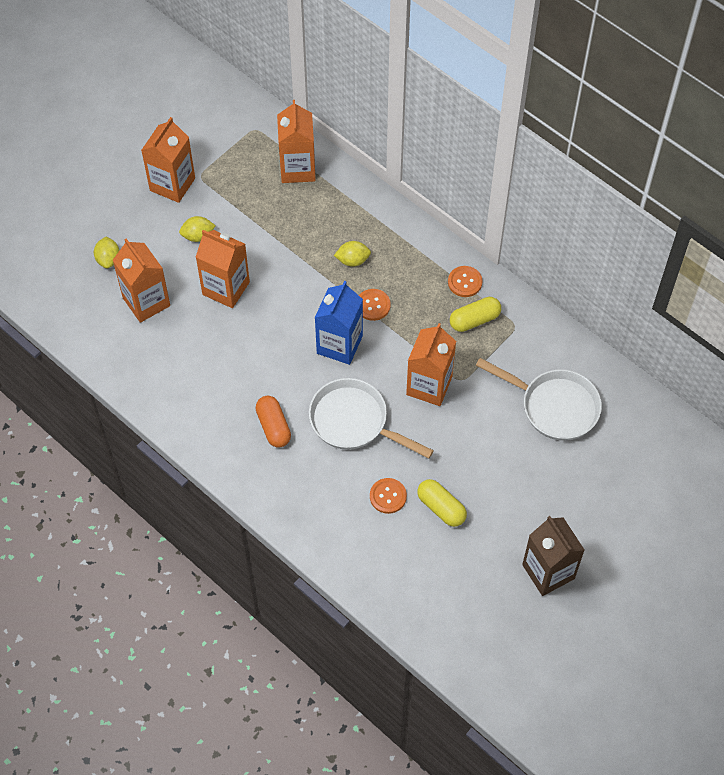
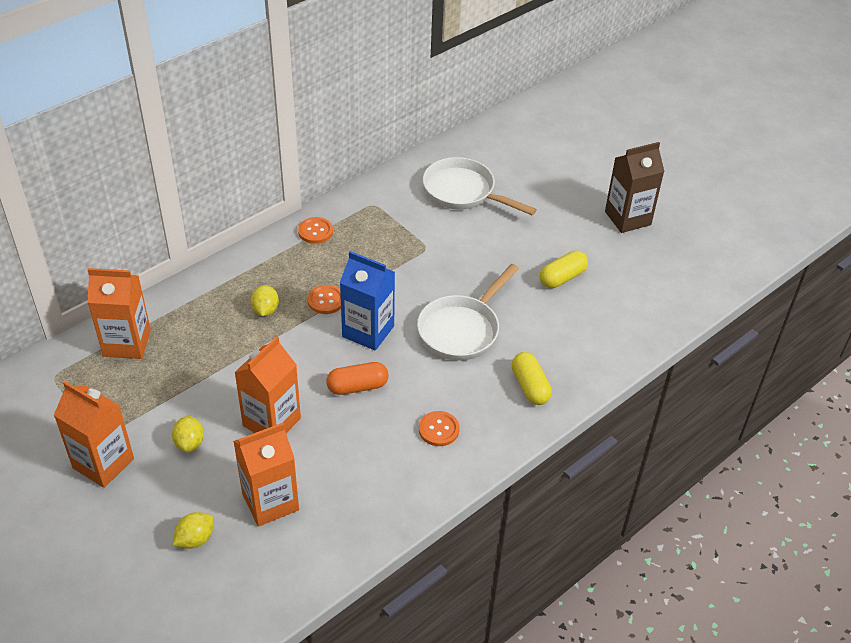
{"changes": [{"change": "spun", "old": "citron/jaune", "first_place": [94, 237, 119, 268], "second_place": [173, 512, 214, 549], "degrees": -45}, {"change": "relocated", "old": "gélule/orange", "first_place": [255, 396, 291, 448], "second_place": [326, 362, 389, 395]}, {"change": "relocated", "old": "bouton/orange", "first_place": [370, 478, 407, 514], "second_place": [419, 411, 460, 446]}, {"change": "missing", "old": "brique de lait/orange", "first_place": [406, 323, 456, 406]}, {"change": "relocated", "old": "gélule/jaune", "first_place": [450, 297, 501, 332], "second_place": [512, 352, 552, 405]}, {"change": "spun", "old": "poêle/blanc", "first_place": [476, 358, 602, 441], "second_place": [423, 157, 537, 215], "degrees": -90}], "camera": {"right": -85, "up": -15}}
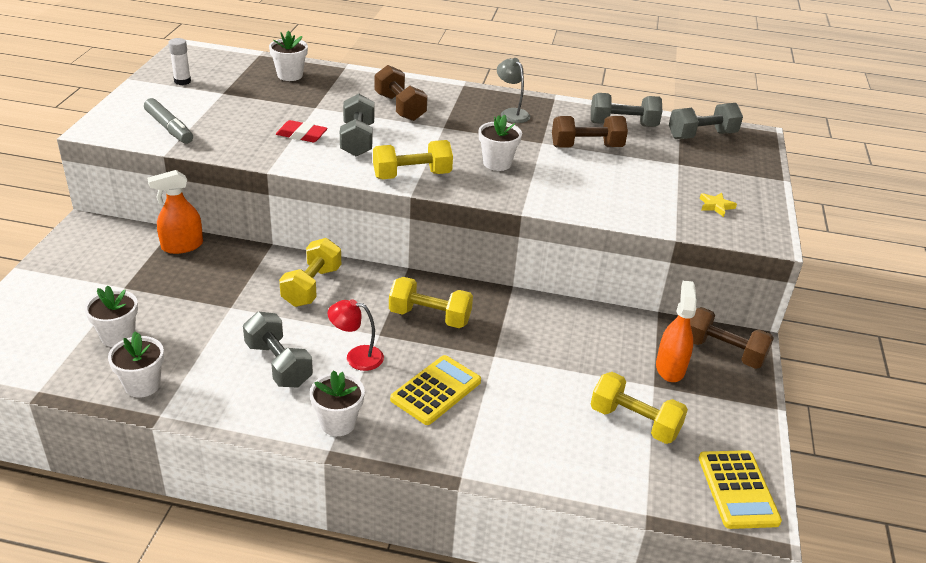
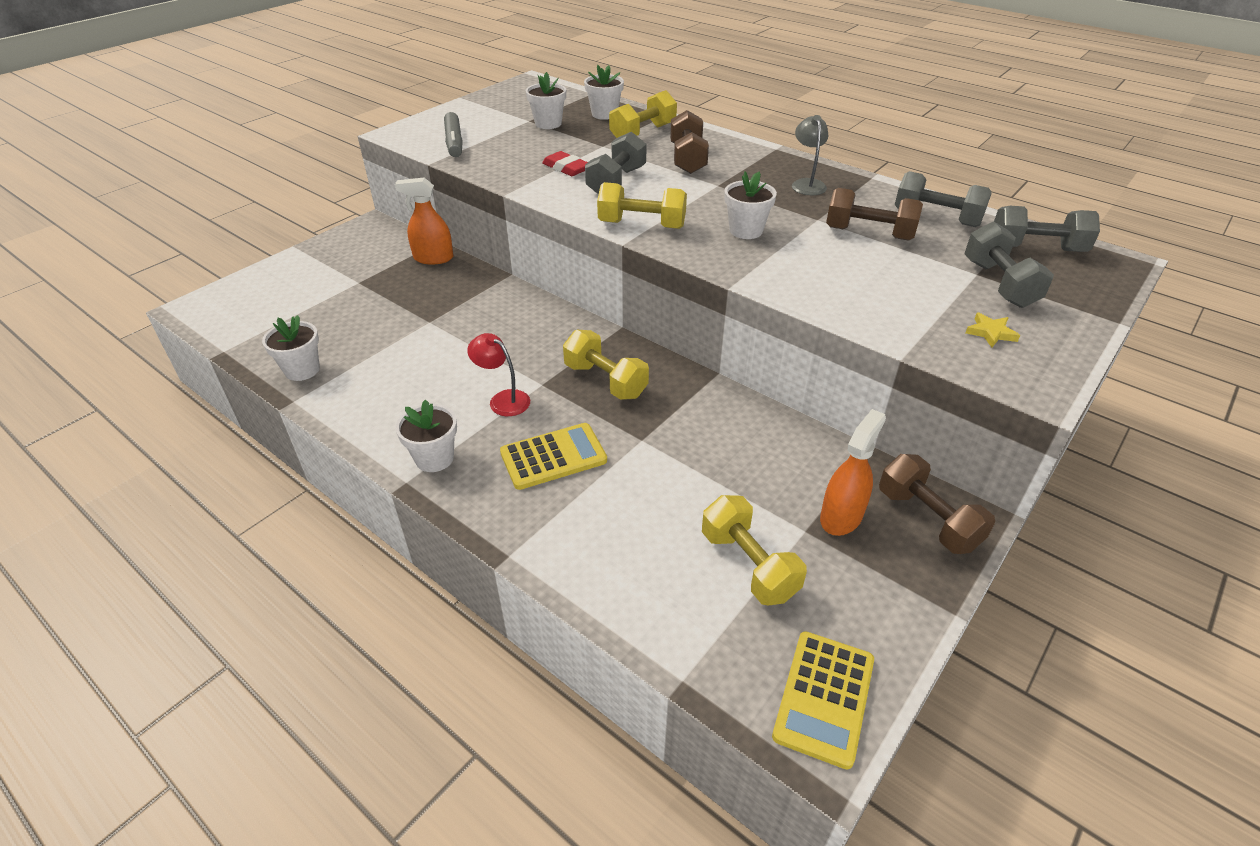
{"changes": [{"change": "relocated", "old": "pot de fleurs/blanc", "first_place": [85, 285, 138, 347], "second_place": [526, 72, 566, 129]}, {"change": "missing", "old": "bâton de colle/blanc", "first_place": [168, 38, 191, 85]}, {"change": "relocated", "old": "haltère/gris", "first_place": [243, 312, 313, 387], "second_place": [964, 221, 1054, 308]}, {"change": "relocated", "old": "haltère/jaune", "first_place": [279, 238, 341, 307], "second_place": [609, 90, 677, 138]}], "camera": {"right": 30, "up": 5}}
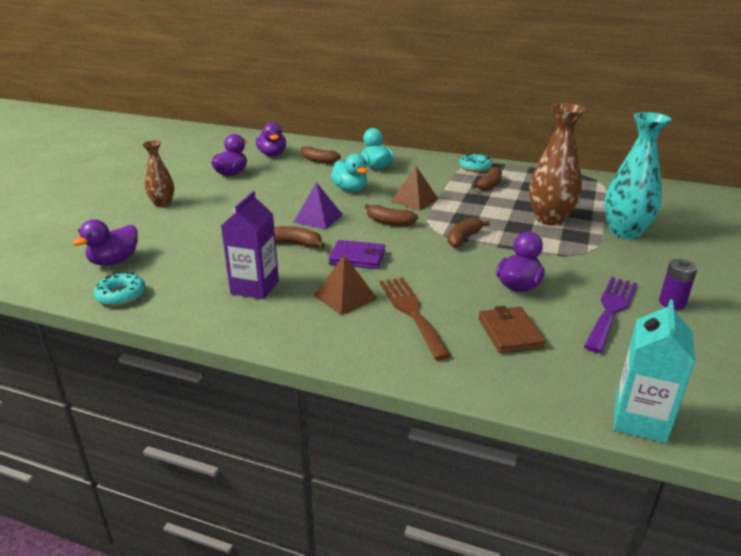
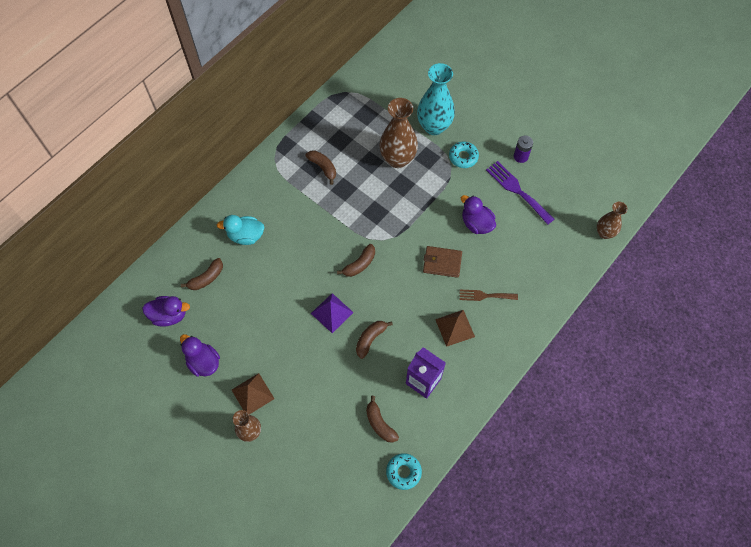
{"changes": [{"change": "missing", "old": "canard/violet", "first_place": [72, 219, 138, 265]}, {"change": "missing", "old": "portefeuille/violet", "first_place": [328, 240, 385, 269]}, {"change": "missing", "old": "canard/turquoise", "first_place": [331, 154, 368, 192]}, {"change": "size", "old": "fourchette/marron", "first_place": [380, 277, 451, 360], "second_place": [460, 290, 518, 301], "factor": 0.64}, {"change": "relocated", "old": "pyramide/marron", "first_place": [391, 166, 438, 211], "second_place": [232, 373, 275, 414]}, {"change": "relocated", "old": "banane/marron", "first_place": [448, 217, 490, 248], "second_place": [366, 396, 399, 443]}, {"change": "relocated", "old": "beignet/turquoise", "first_place": [459, 153, 493, 172], "second_place": [449, 142, 479, 168]}, {"change": "relocated", "old": "portefeuille/marron", "first_place": [478, 306, 545, 353], "second_place": [423, 246, 462, 278]}, {"change": "exchanged", "old": "brique de lait/turquoise", "new": "vase/marron", "first_place": [613, 299, 695, 443], "second_place": [597, 202, 628, 239]}], "camera": {"right": -70, "up": 35}}
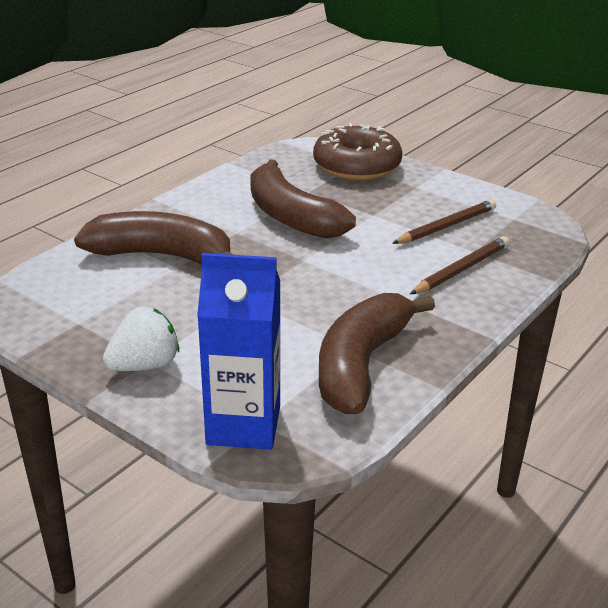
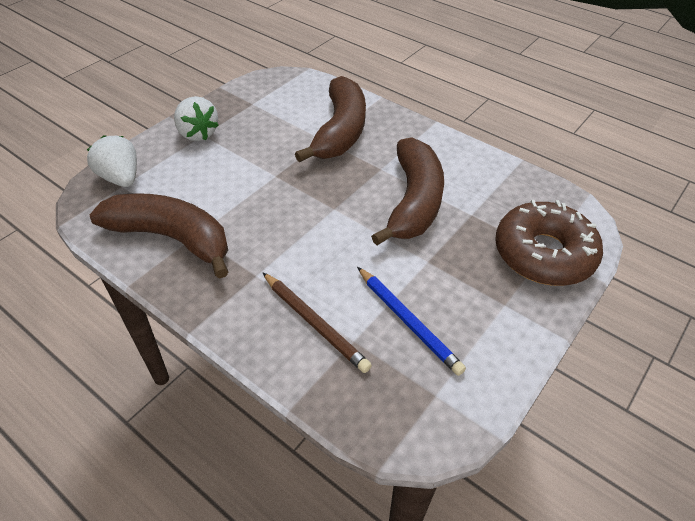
{"changes": [{"change": "exchanged", "old": "brique de lait/bleu", "new": "fraise/blanc", "first_place": [197, 253, 280, 450], "second_place": [87, 135, 137, 187]}, {"change": "spun", "old": "banane/marron", "first_place": [250, 159, 356, 239], "second_place": [371, 137, 444, 245], "degrees": 135}, {"change": "colour", "old": "crayon/marron", "new": "crayon/bleu", "first_place": [392, 199, 496, 244], "second_place": [357, 267, 466, 376]}], "camera": {"right": 90, "up": 15}}
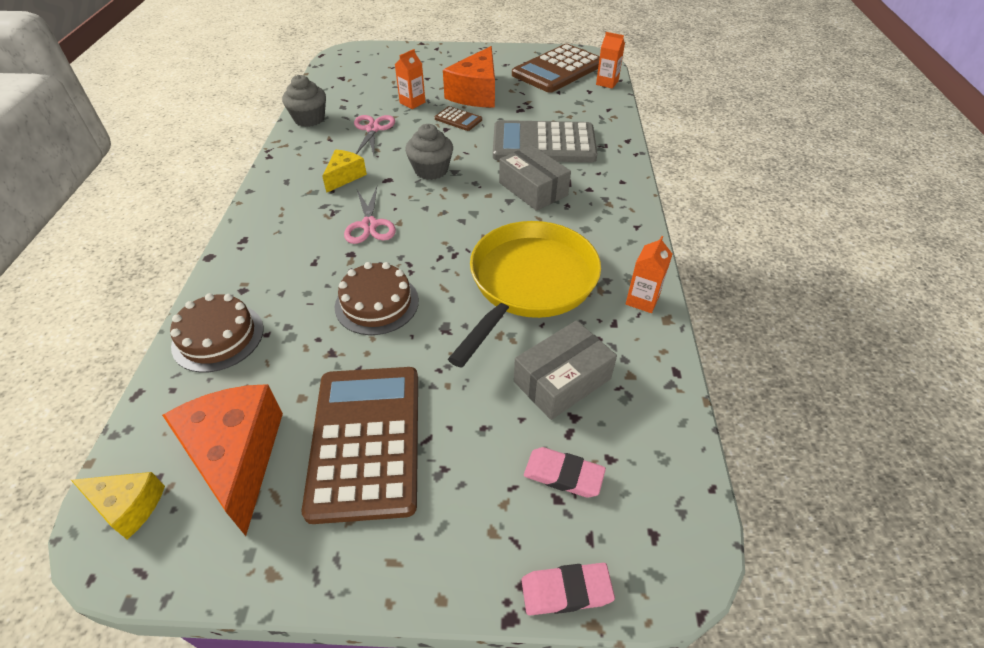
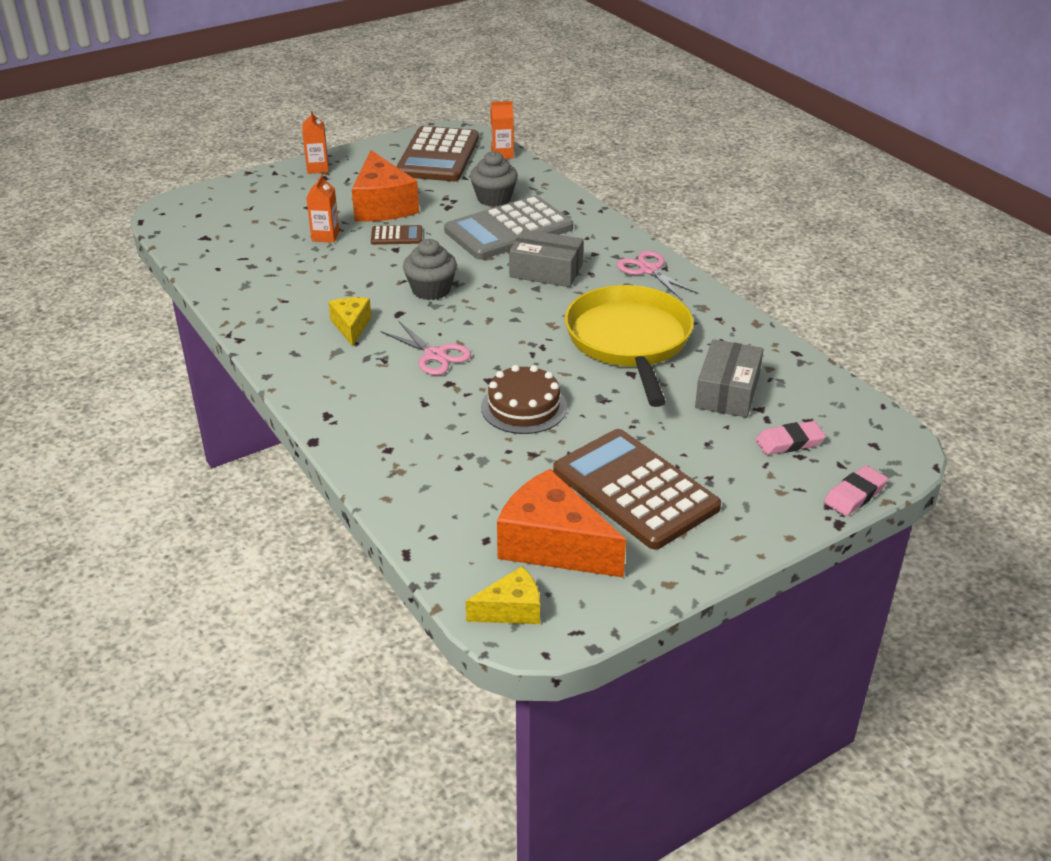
{"changes": [{"change": "missing", "old": "gâteau/marron", "first_place": [170, 293, 264, 373]}, {"change": "relocated", "old": "muffin/gris", "first_place": [282, 75, 326, 127], "second_place": [470, 151, 518, 207]}, {"change": "relocated", "old": "ciseaux/rose", "first_place": [354, 115, 395, 155], "second_place": [617, 251, 698, 299]}, {"change": "relocated", "old": "brique de lait/orange", "first_place": [626, 236, 672, 313], "second_place": [302, 111, 329, 174]}], "camera": {"right": -35, "up": -10}}
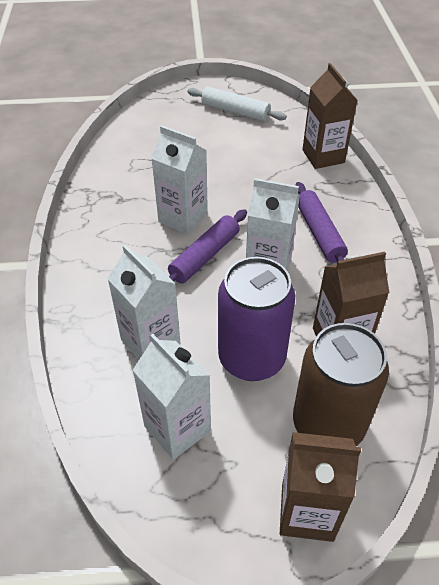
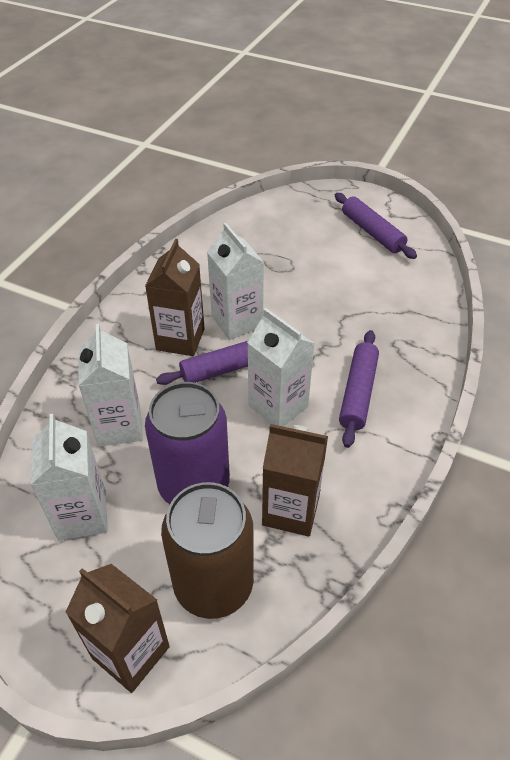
{"changes": [{"change": "colour", "old": "rouleau à pâtisserie/blanc", "new": "rouleau à pâtisserie/violet", "first_place": [187, 86, 287, 121], "second_place": [335, 193, 417, 259]}, {"change": "relocated", "old": "brique de lait/marron", "first_place": [302, 63, 358, 169], "second_place": [145, 239, 205, 356]}], "camera": {"right": 30, "up": 0}}
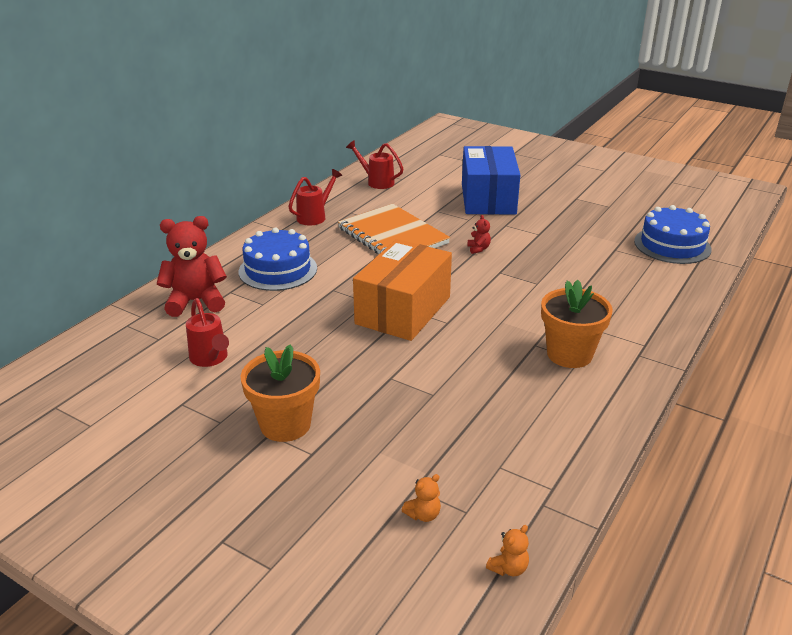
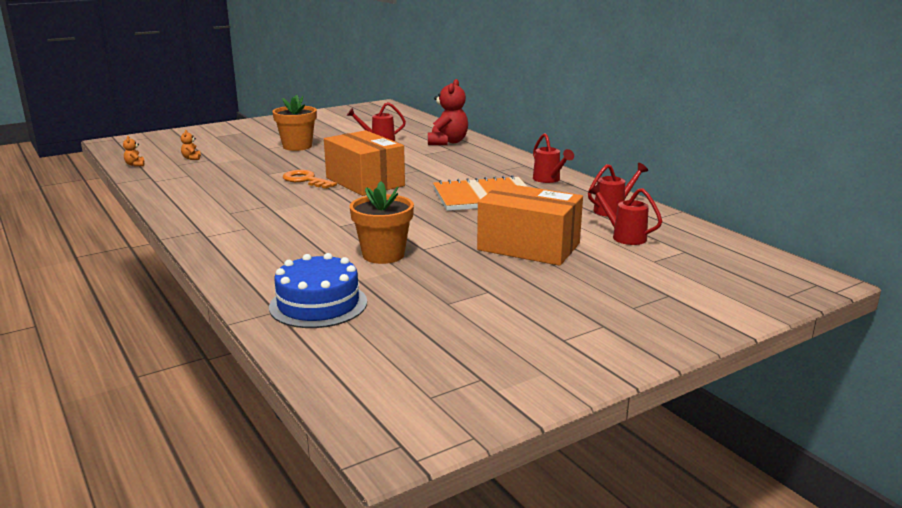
{"changes": [{"change": "missing", "old": "gâteau/bleu", "first_place": [239, 228, 317, 291]}, {"change": "colour", "old": "boîte/bleu", "new": "boîte/orange", "first_place": [462, 146, 520, 214], "second_place": [477, 183, 583, 266]}, {"change": "missing", "old": "ours en peluche/rouge", "first_place": [467, 215, 491, 254]}, {"change": "relocated", "old": "pot de fleurs/orange", "first_place": [541, 280, 613, 368], "second_place": [349, 181, 414, 264]}, {"change": "appeared", "new": "clé/orange", "second_place": [283, 170, 337, 189]}, {"change": "appeared", "new": "arrosoir/rouge", "second_place": [588, 184, 662, 245]}], "camera": {"right": 115, "up": -10}}
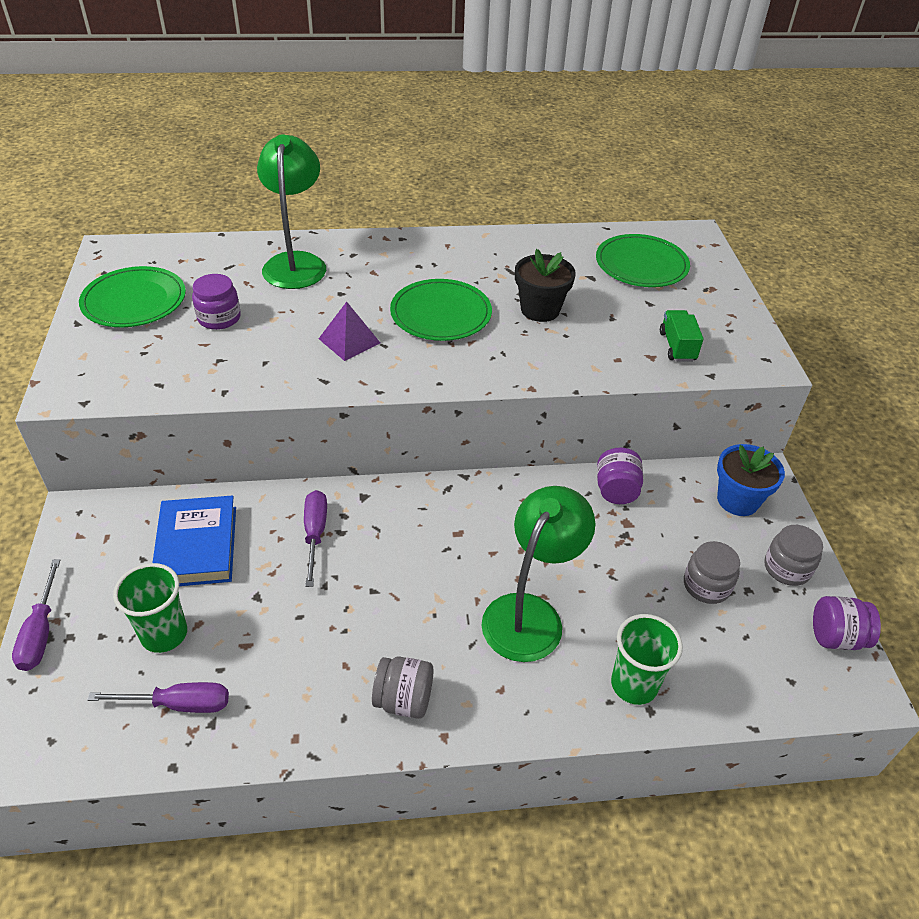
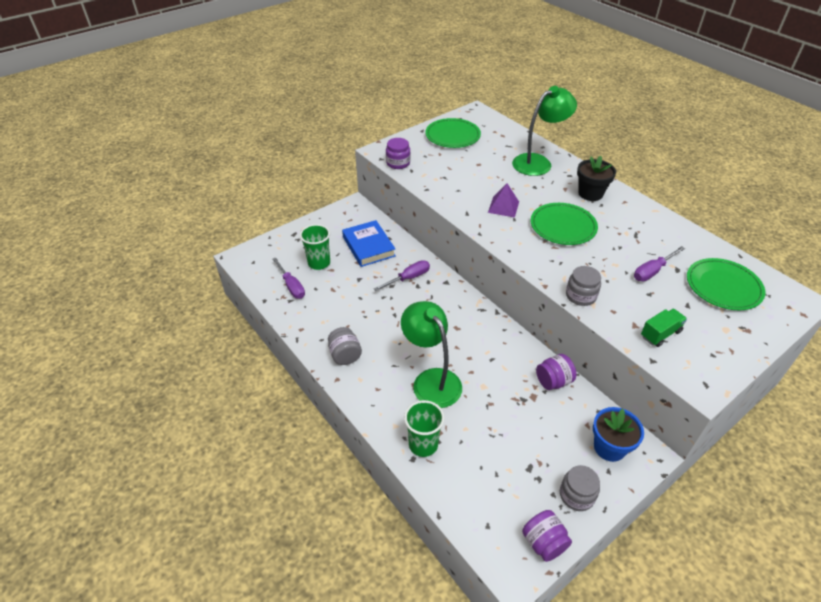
{"changes": [{"change": "relocated", "old": "tournevis/violet", "first_place": [12, 559, 60, 671], "second_place": [634, 246, 685, 281]}, {"change": "spun", "old": "livre/bleu", "first_place": [152, 495, 236, 586], "second_place": [342, 220, 396, 267], "degrees": -75}, {"change": "relocated", "old": "bocal/violet", "first_place": [192, 274, 241, 330], "second_place": [386, 138, 411, 169]}, {"change": "spun", "old": "lampe/vert", "first_place": [482, 486, 595, 662], "second_place": [401, 301, 462, 408], "degrees": -120}, {"change": "relocated", "old": "pot de fleurs/noir", "first_place": [515, 249, 576, 322], "second_place": [577, 155, 616, 201]}, {"change": "relocated", "old": "bocal/gris", "first_place": [684, 541, 740, 604], "second_place": [566, 266, 601, 306]}], "camera": {"right": 60, "up": 0}}
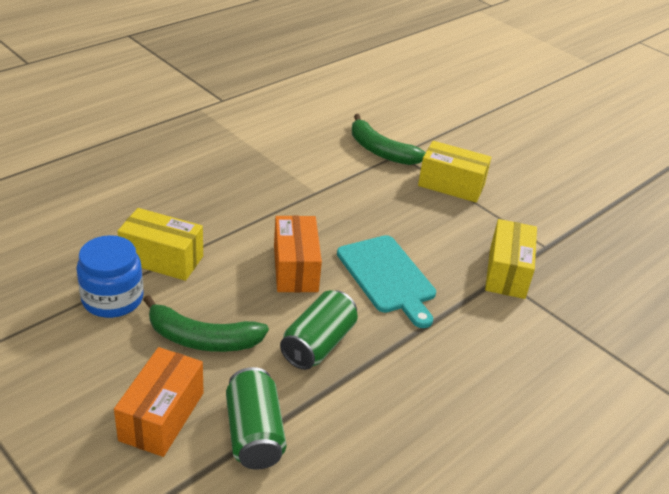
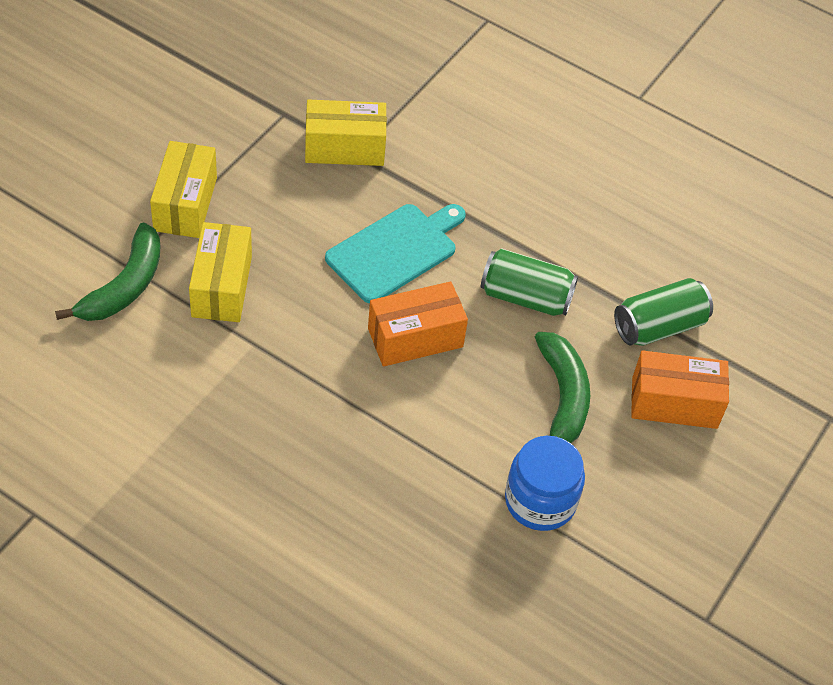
{"changes": [{"change": "relocated", "old": "boîte/jaune", "first_place": [117, 208, 203, 281], "second_place": [189, 222, 252, 322]}], "camera": {"right": -105, "up": 15}}
